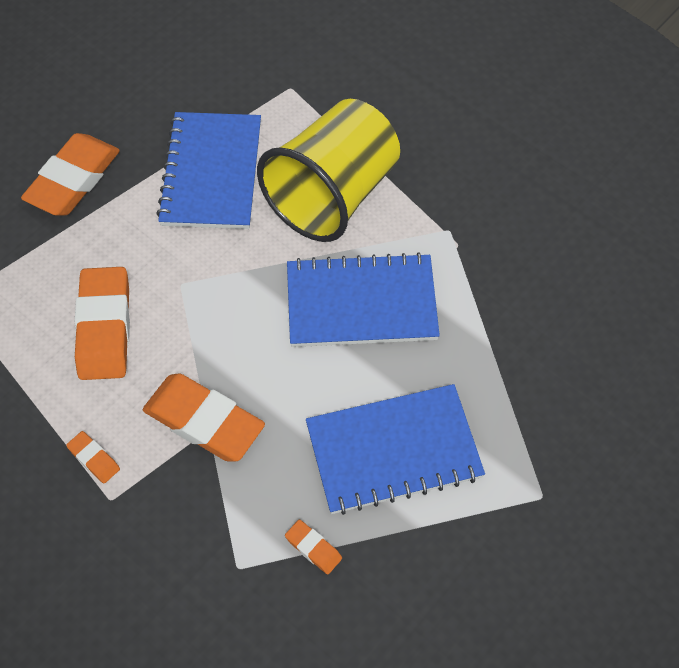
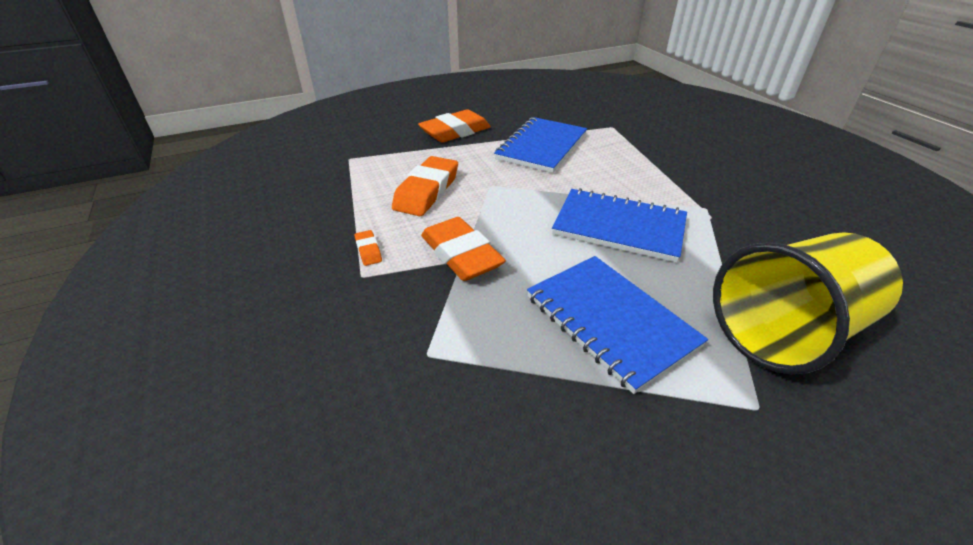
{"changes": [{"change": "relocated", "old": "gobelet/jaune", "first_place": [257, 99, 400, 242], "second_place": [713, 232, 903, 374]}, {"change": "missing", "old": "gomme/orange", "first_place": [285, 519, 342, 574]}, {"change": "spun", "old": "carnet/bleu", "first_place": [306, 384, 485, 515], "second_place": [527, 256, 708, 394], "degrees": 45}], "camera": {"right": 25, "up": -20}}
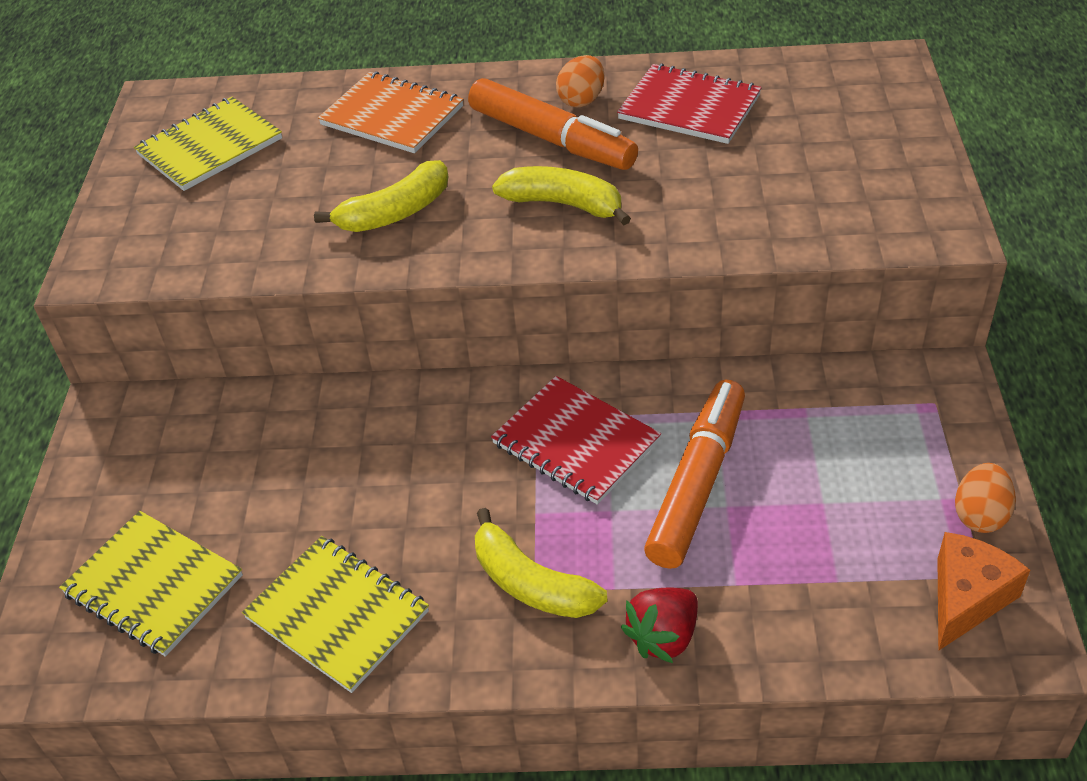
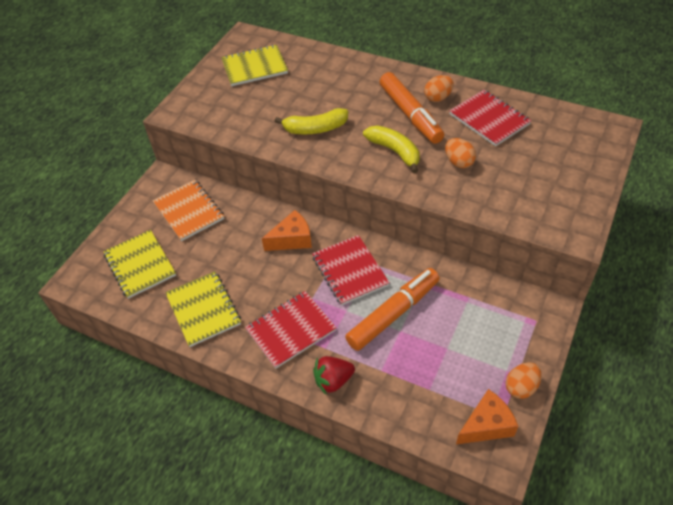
{"changes": [{"change": "relocated", "old": "carnet/orange", "first_place": [318, 72, 463, 153], "second_place": [153, 180, 224, 241]}, {"change": "exchanged", "old": "banane/jaune", "new": "carnet/rouge", "first_place": [475, 508, 607, 618], "second_place": [245, 291, 337, 369]}, {"change": "appeared", "new": "fromage/orange", "second_place": [262, 210, 312, 251]}, {"change": "appeared", "new": "œuf/orange", "second_place": [445, 138, 476, 168]}], "camera": {"right": 25, "up": 5}}
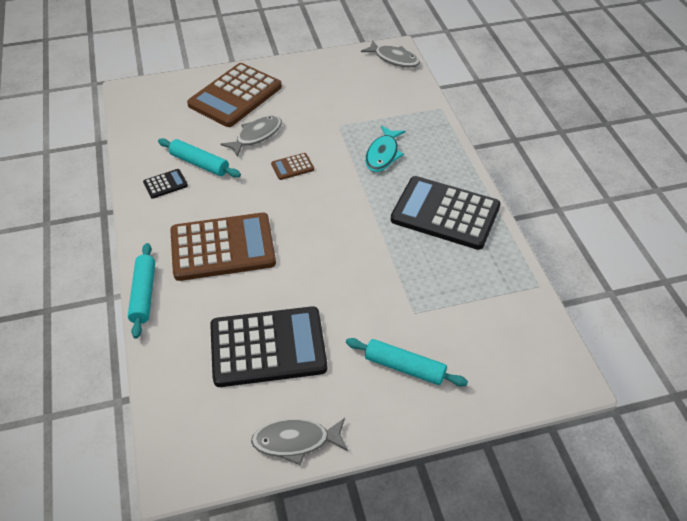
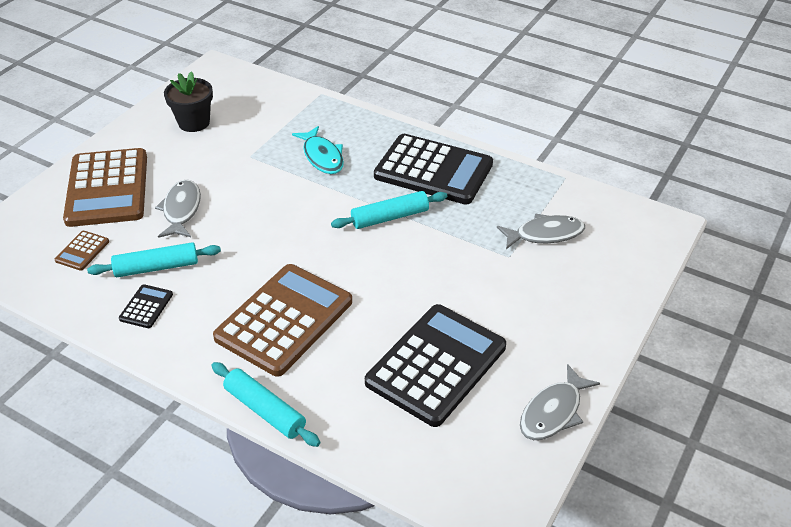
{"changes": [{"change": "relocated", "old": "calculatrice/marron", "first_place": [271, 153, 314, 180], "second_place": [55, 231, 109, 271]}, {"change": "relocated", "old": "rouleau à pâtisserie/turquoise", "first_place": [346, 338, 468, 387], "second_place": [331, 191, 447, 229]}, {"change": "relocated", "old": "poisson/gris", "first_place": [361, 41, 420, 68], "second_place": [497, 213, 585, 249]}, {"change": "spun", "old": "calculatrice/noir", "first_place": [391, 176, 501, 250], "second_place": [374, 134, 493, 205], "degrees": -135}, {"change": "appeared", "new": "pot de fleurs/noir", "second_place": [164, 71, 213, 132]}], "camera": {"right": -45, "up": -5}}
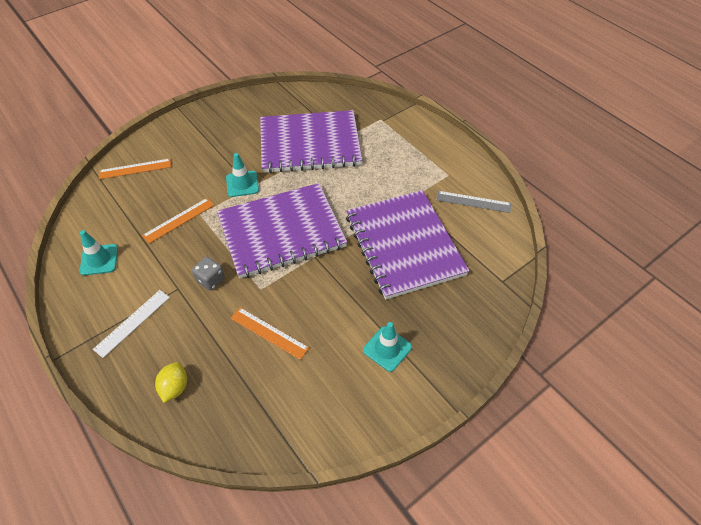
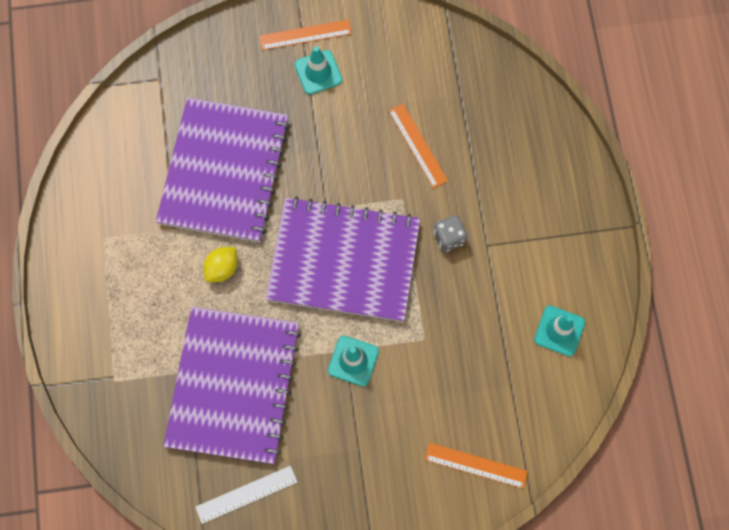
{"changes": [{"change": "relocated", "old": "règle/blanc", "first_place": [93, 290, 170, 358], "second_place": [195, 466, 297, 524]}, {"change": "relocated", "old": "règle/orange", "first_place": [142, 198, 214, 244], "second_place": [259, 19, 352, 50]}, {"change": "relocated", "old": "citron/jaune", "first_place": [155, 362, 187, 403], "second_place": [203, 247, 238, 283]}, {"change": "spun", "old": "carnet/violet", "first_place": [260, 110, 362, 173], "second_place": [163, 307, 301, 464], "degrees": 75}, {"change": "missing", "old": "règle/gris", "first_place": [436, 191, 511, 213]}], "camera": {"right": -150, "up": 20}}
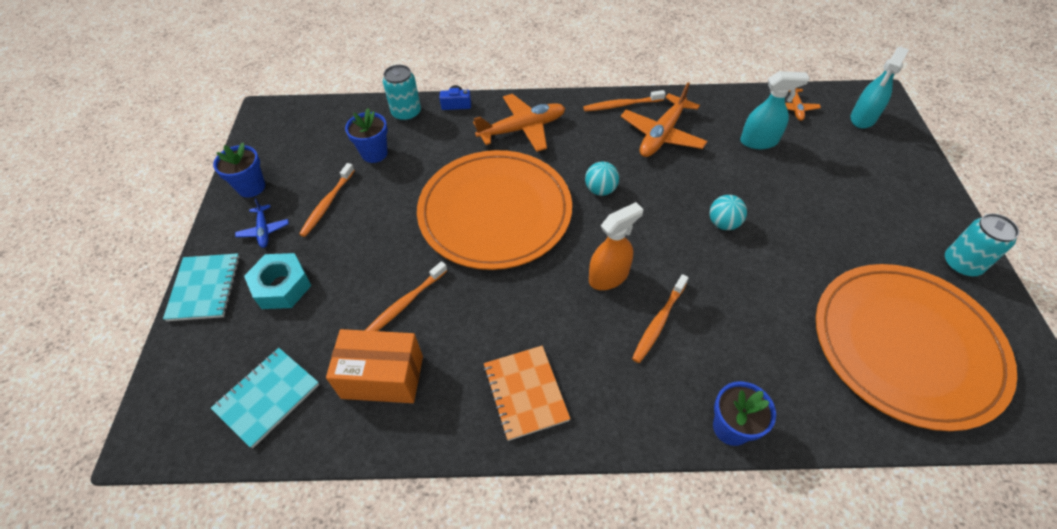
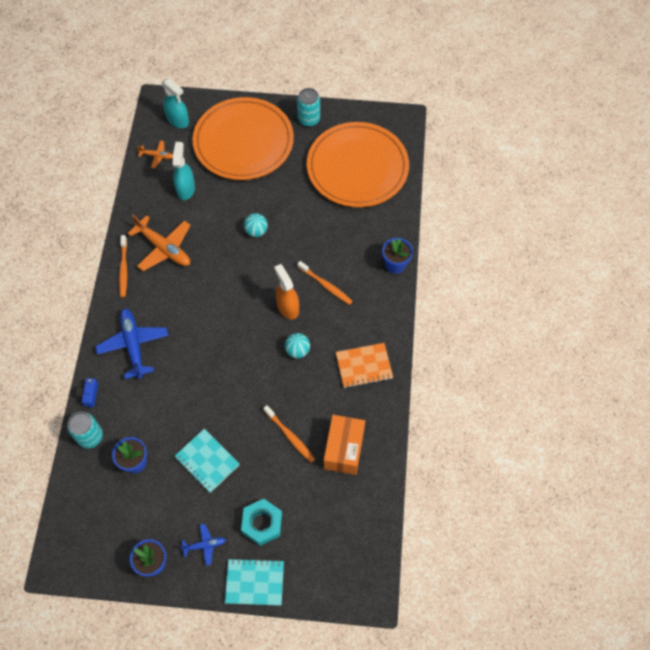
{"changes": [{"change": "relocated", "old": "carnet/turquoise", "first_place": [211, 348, 319, 448], "second_place": [175, 429, 240, 493]}, {"change": "missing", "old": "brosse à dents/orange", "first_place": [299, 163, 355, 237]}, {"change": "relocated", "old": "assiette/orange", "first_place": [417, 150, 572, 270], "second_place": [192, 97, 294, 180]}, {"change": "colour", "old": "avion/orange", "new": "avion/bleu", "first_place": [473, 94, 565, 152], "second_place": [95, 308, 168, 379]}, {"change": "relocated", "old": "balle/turquoise", "first_place": [585, 161, 619, 196], "second_place": [285, 333, 310, 358]}], "camera": {"right": -85, "up": 10}}
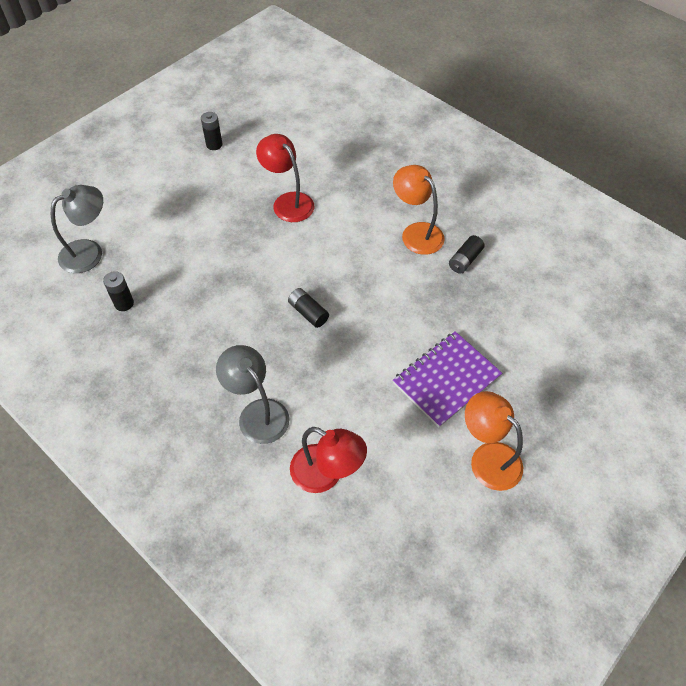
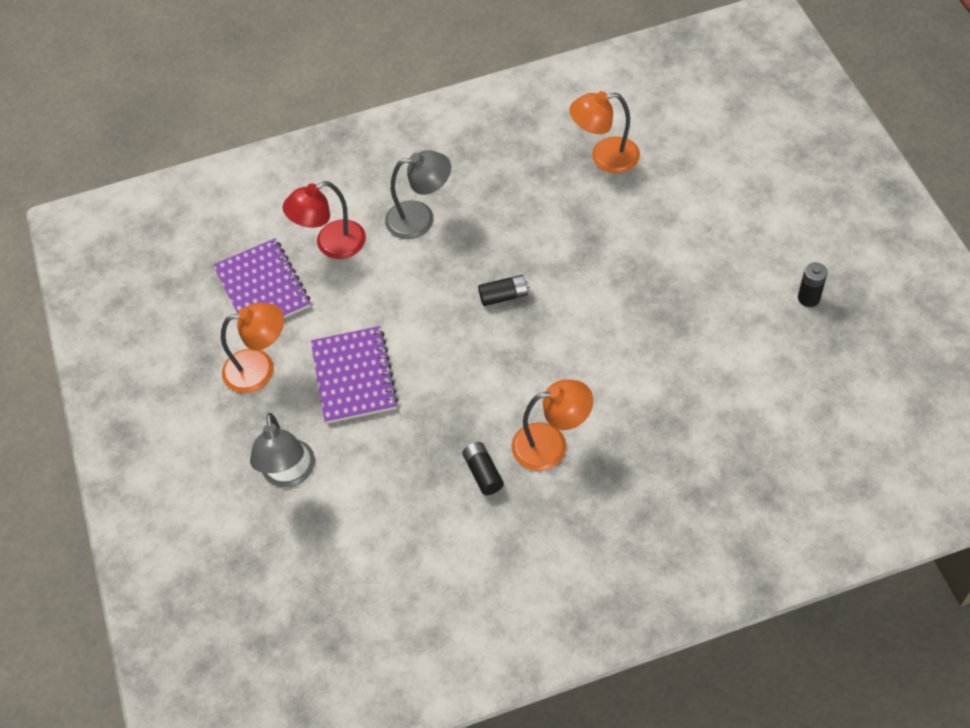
{"changes": [{"change": "relocated", "old": "lampe/gris", "first_place": [51, 185, 103, 273], "second_place": [250, 413, 315, 487]}, {"change": "exchanged", "old": "pile/noir", "new": "lampe/orange", "first_place": [103, 271, 134, 311], "second_place": [569, 91, 640, 173]}, {"change": "missing", "old": "lampe/rouge", "first_place": [256, 134, 314, 222]}, {"change": "appeared", "new": "carnet/violet", "second_place": [213, 238, 311, 318]}], "camera": {"right": 125, "up": 0}}
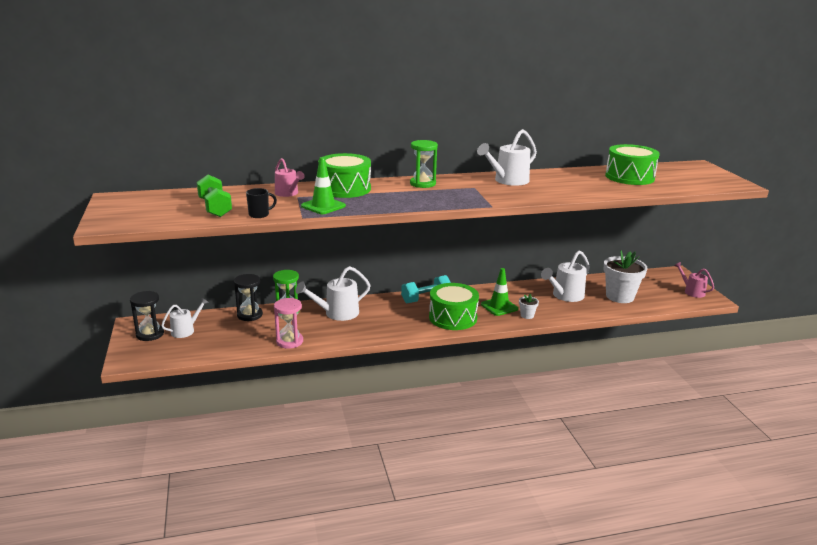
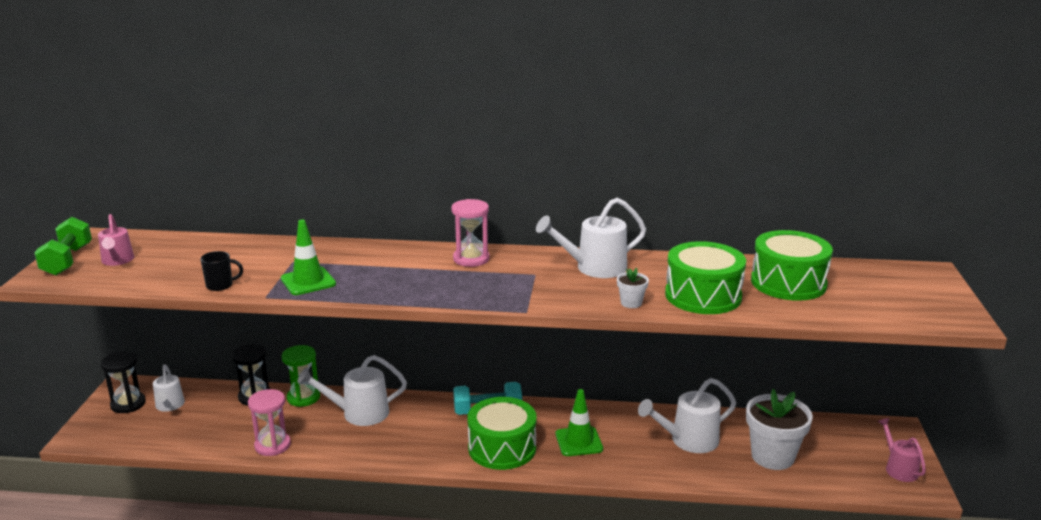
{"changes": [{"change": "spun", "old": "arrosoir/blanc", "first_place": [161, 298, 209, 338], "second_place": [153, 365, 185, 412], "degrees": 105}, {"change": "relocated", "old": "haltère/vert", "first_place": [197, 175, 232, 217], "second_place": [34, 217, 92, 276]}, {"change": "relocated", "old": "arrosoir/rose", "first_place": [275, 158, 305, 197], "second_place": [98, 214, 134, 266]}, {"change": "relocated", "old": "tambour/vert", "first_place": [318, 153, 371, 198], "second_place": [665, 241, 746, 314]}, {"change": "colour", "old": "sablier/vert", "new": "sablier/rose", "first_place": [410, 140, 438, 188], "second_place": [451, 199, 490, 267]}, {"change": "relocated", "old": "pot de fleurs/blanc", "first_place": [519, 293, 539, 319], "second_place": [617, 268, 649, 308]}], "camera": {"right": 20, "up": 0}}
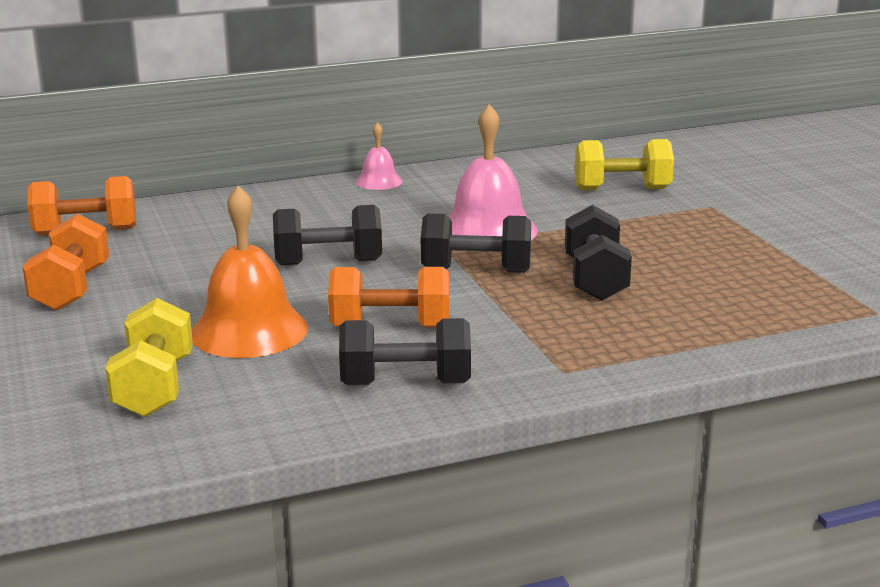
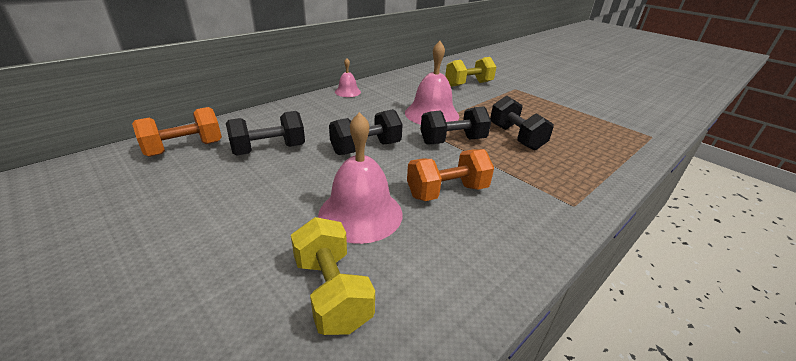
{"changes": [{"change": "missing", "old": "haltère/orange", "first_place": [22, 214, 109, 311]}, {"change": "colour", "old": "cloche/orange", "new": "cloche/rose", "first_place": [192, 186, 308, 358], "second_place": [318, 112, 402, 244]}, {"change": "relocated", "old": "haltère/noir", "first_place": [339, 318, 471, 386], "second_place": [226, 111, 305, 156]}], "camera": {"right": -25, "up": 10}}
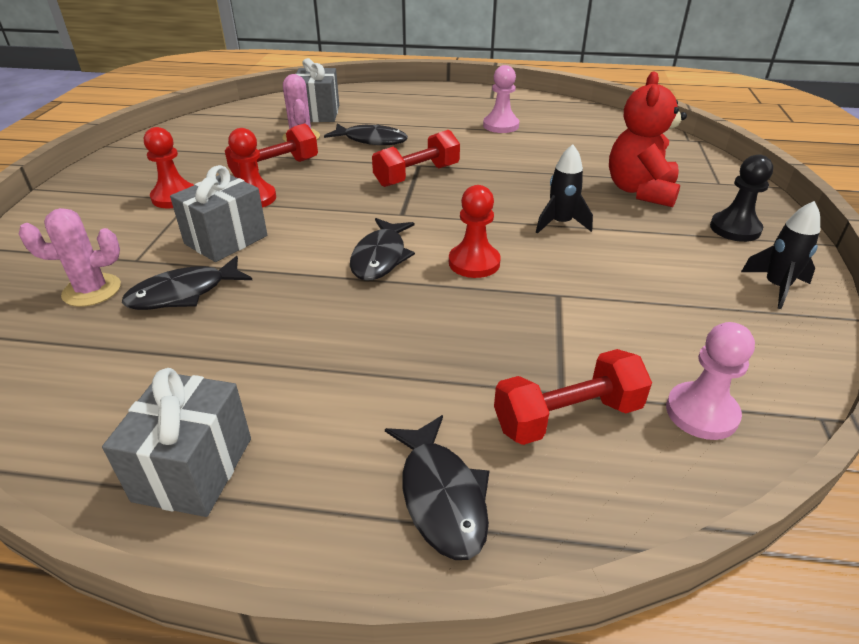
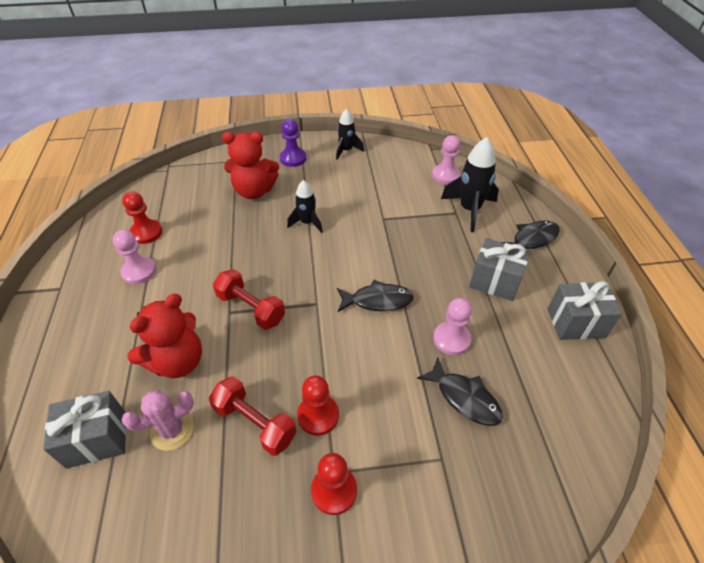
{"changes": [{"change": "missing", "old": "cactus/rose", "first_place": [19, 208, 121, 307]}, {"change": "relocated", "old": "cadeau/gris", "first_place": [170, 165, 267, 262], "second_place": [469, 238, 530, 301]}, {"change": "exchanged", "old": "poisson/noir", "new": "ours en peluche/rouge", "first_place": [324, 124, 408, 145], "second_place": [128, 294, 202, 378]}, {"change": "relocated", "old": "pion/rouge", "first_place": [449, 185, 501, 278], "second_place": [122, 191, 162, 244]}, {"change": "exchanged", "old": "haltère/rouge", "new": "fusée/noir", "first_place": [494, 349, 652, 445], "second_place": [441, 137, 499, 232]}, {"change": "colour", "old": "pion/noir", "new": "pion/violet", "first_place": [710, 155, 773, 242], "second_place": [280, 119, 306, 167]}, {"change": "appeared", "new": "pion/rose", "second_place": [433, 298, 472, 355]}], "camera": {"right": -105, "up": 10}}
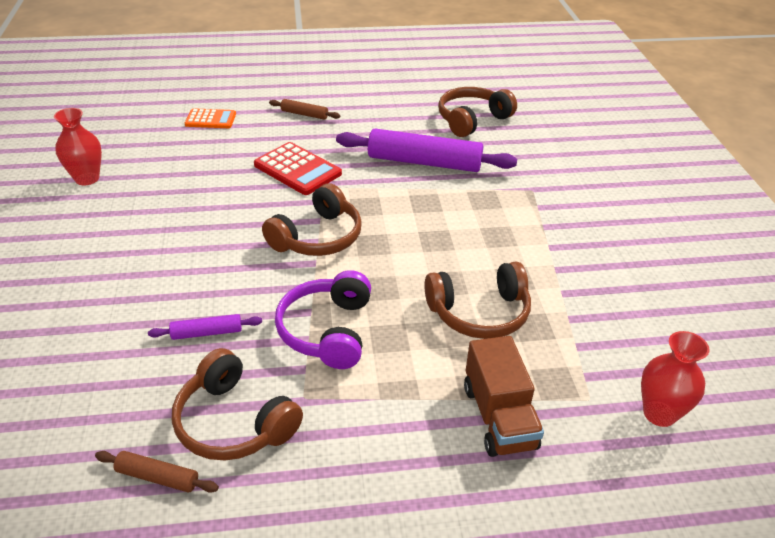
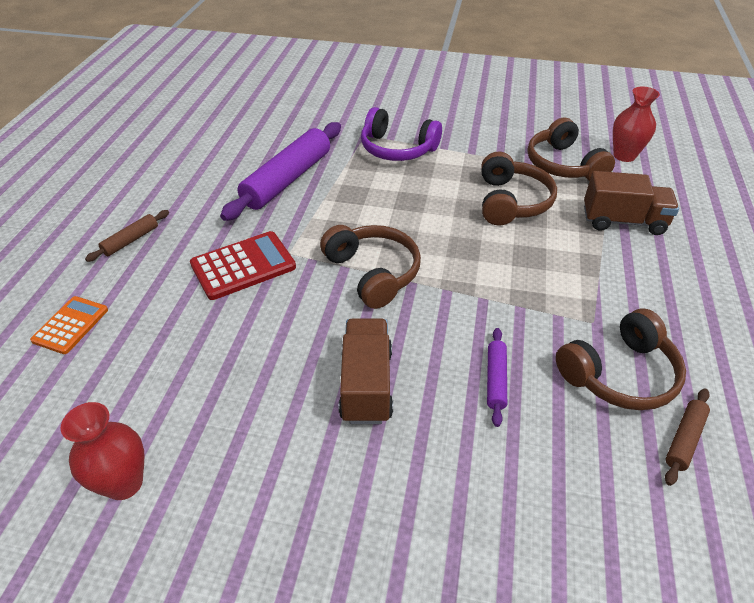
{"changes": [{"change": "relocated", "old": "casque audio/violet", "first_place": [275, 270, 371, 369], "second_place": [361, 107, 442, 161]}, {"change": "relocated", "old": "casque audio/marron", "first_place": [438, 87, 517, 137], "second_place": [527, 118, 615, 181]}, {"change": "appeared", "new": "camion/marron", "second_place": [339, 318, 393, 424]}], "camera": {"right": -70, "up": 5}}
